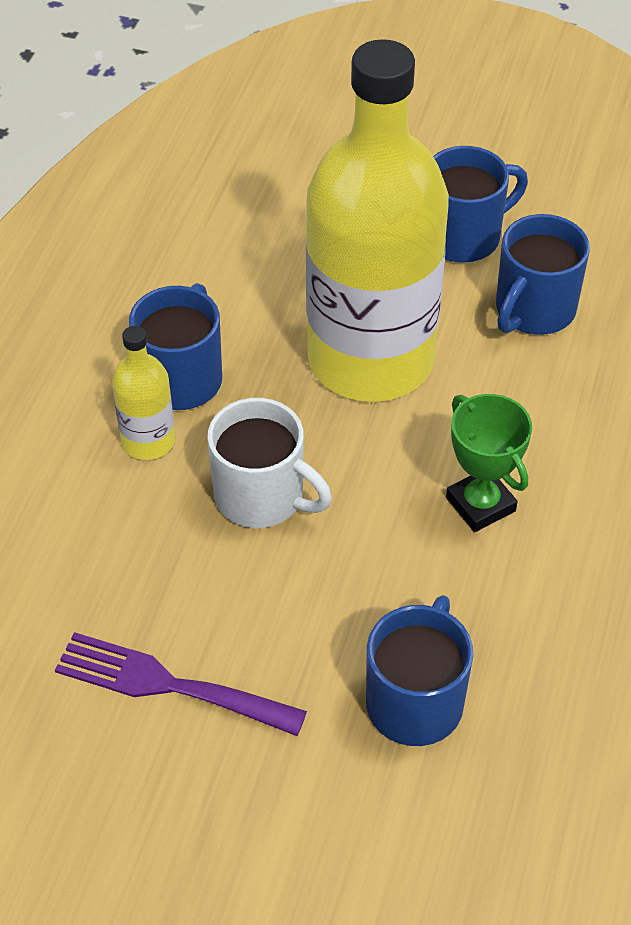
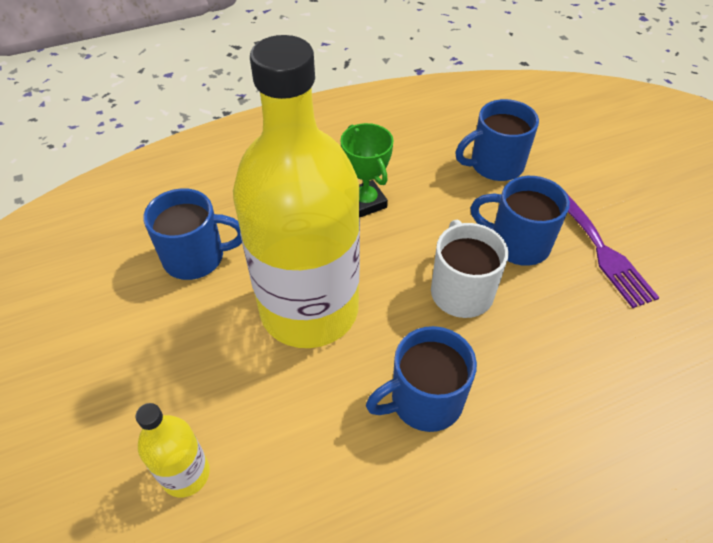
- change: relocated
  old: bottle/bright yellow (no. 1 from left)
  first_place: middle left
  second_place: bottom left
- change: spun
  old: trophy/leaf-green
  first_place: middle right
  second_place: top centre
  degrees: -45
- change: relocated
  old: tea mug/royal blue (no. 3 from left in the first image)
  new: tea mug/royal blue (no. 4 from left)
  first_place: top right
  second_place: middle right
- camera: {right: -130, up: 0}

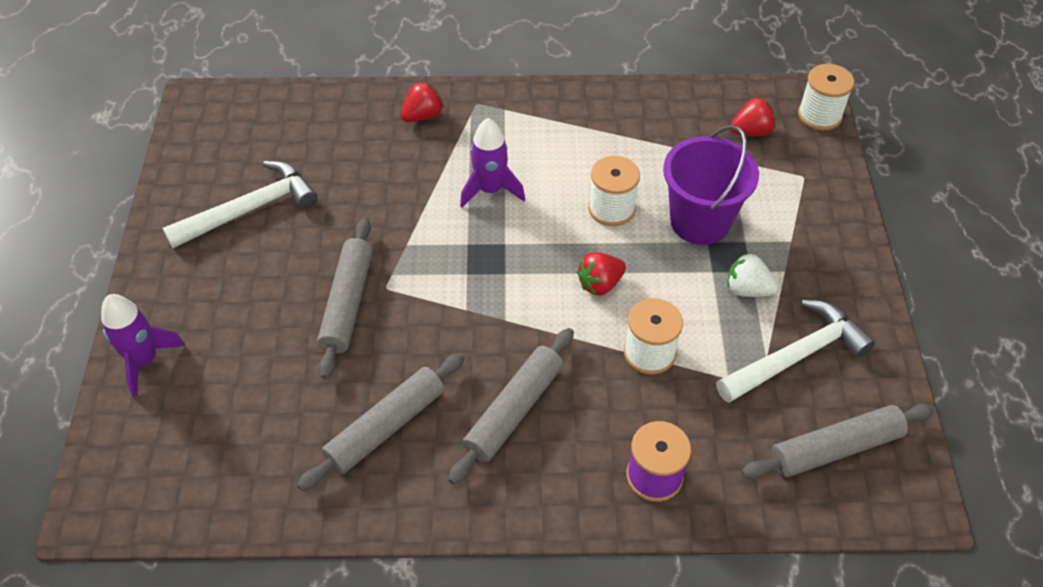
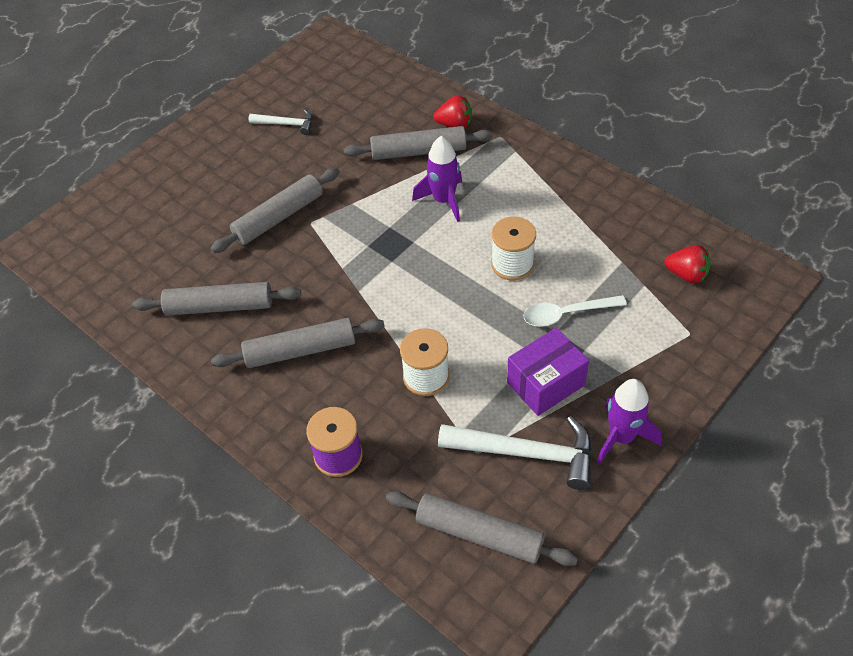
- change: size
  old: carpenter's hammer/snow-white (no. 1 from left)
  first_place: middle left
  second_place: top left
  factor: 0.55
- change: appeared
  new: rolling pin/ash-grey (no. 4 from left)
  second_place: top centre
- change: exchanged
  old: berry/snow-white
  new: box/purple
  first_place: middle right
  second_place: centre
- change: exchanged
  old: sand bucket/purple
  new: spoon/snow-white
  first_place: top right
  second_place: middle right
- change: relocated
  old: rocket/purple (no. 1 from left in the first image)
  new: rocket/purple (no. 2 from left)
  first_place: middle left
  second_place: middle right
- change: missing
  old: berry/crimson (no. 2 from left)
  first_place: centre
- change: missing
  old: bobbin/snow-white (no. 3 from left)
  first_place: top right
- camera: {right: 45, up: 0}

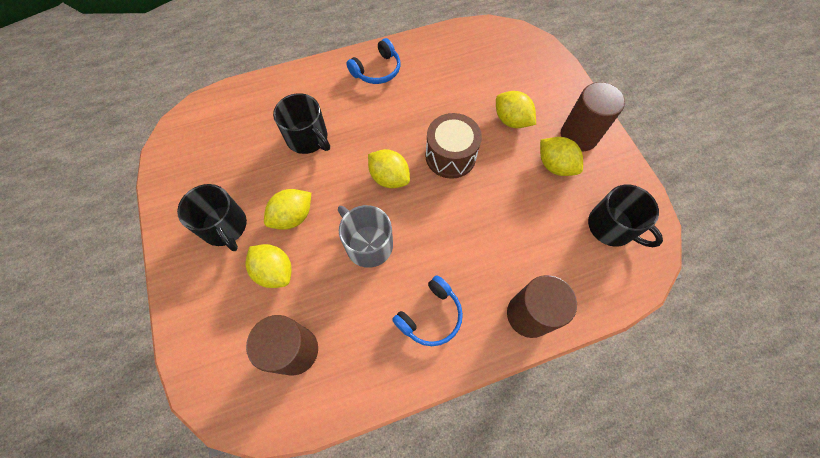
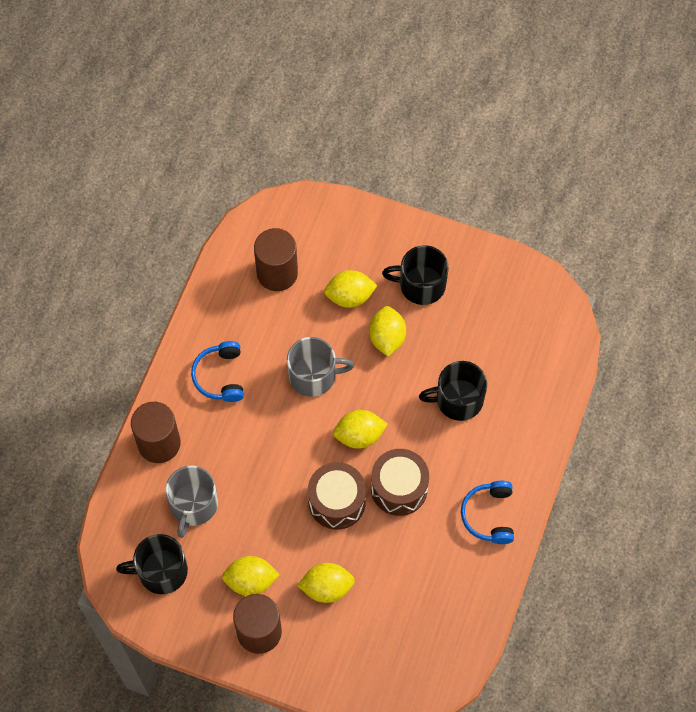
- change: appeared
  new: tea mug/ash-grey (no. 1 from left)
  second_place: bottom left
- change: appeared
  new: drum/russet (no. 2 from left)
  second_place: bottom centre
- camera: {right: 130, up: 0}

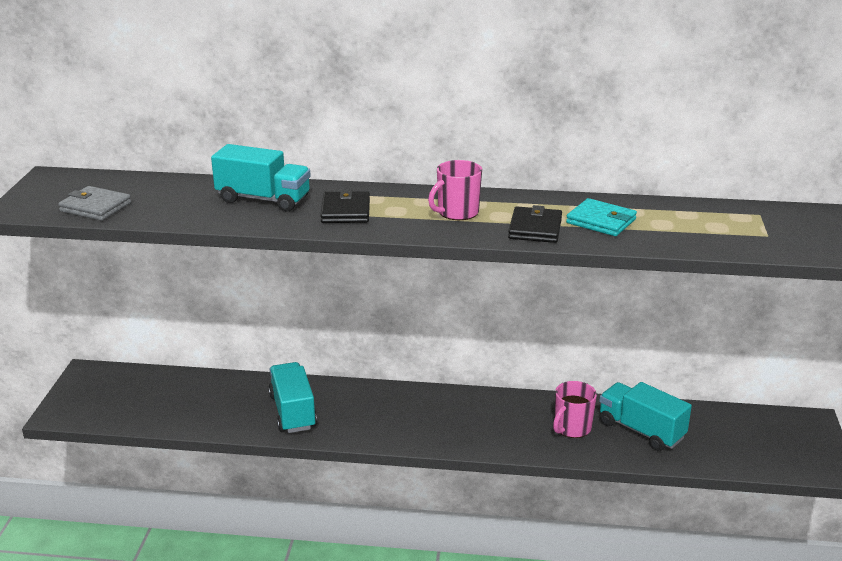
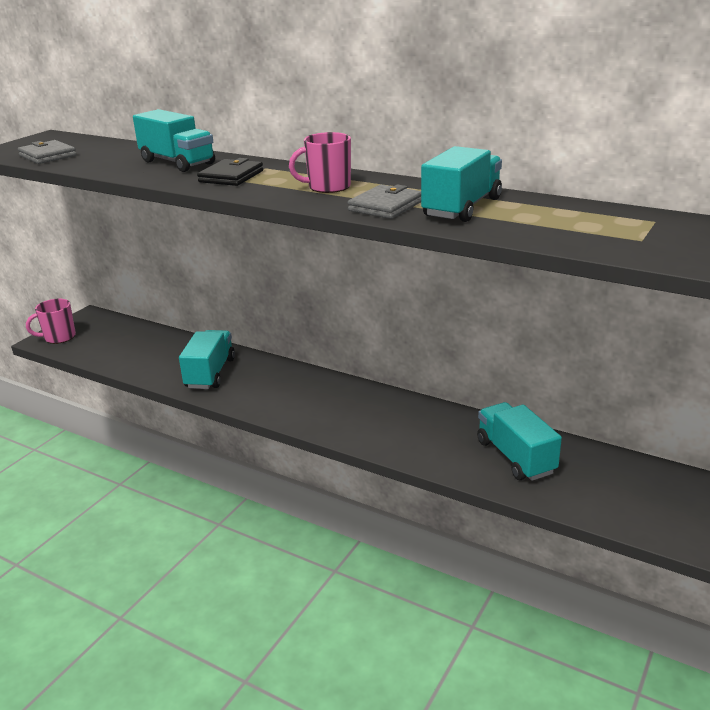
- change: relocated
  old: tea mug/rosy (no. 2 from left in the first image)
  new: tea mug/rosy (no. 1 from left)
  first_place: bottom right
  second_place: middle left
- change: colour
  old: card wallet/jet-black (no. 2 from left)
  new: card wallet/ash-grey (no. 2 from left)
  first_place: centre
  second_place: top centre
- change: exchanged
  old: card wallet/teal
  new: truck/teal (no. 3 from left)
  first_place: middle right
  second_place: top centre
- camera: {right: 25, up: 0}

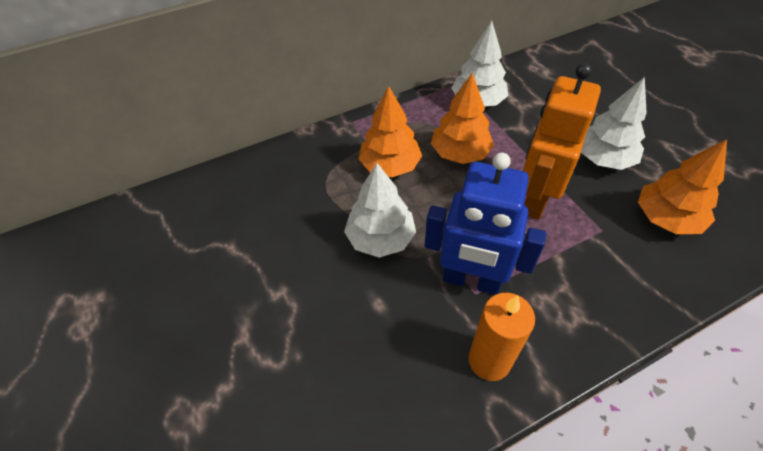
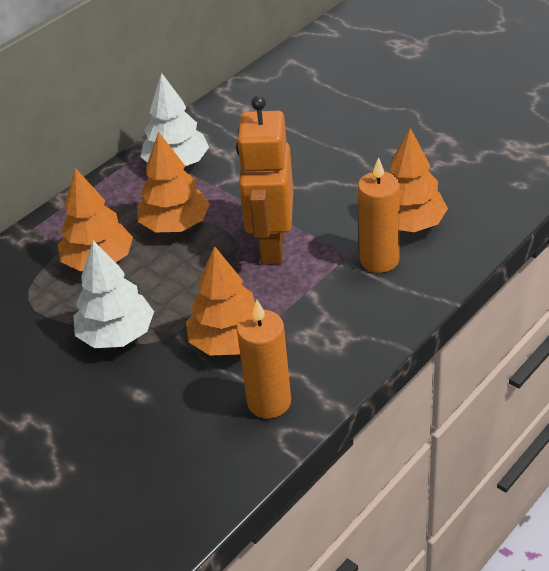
- change: exchanged
  old: toy robot/royal blue
  new: toy tree/orange (no. 3 from left)
  first_place: centre
  second_place: centre
- change: appeared
  new: candle/orange (no. 2 from left)
  second_place: middle right
- change: missing
  old: toy tree/snow-white (no. 3 from left)
  first_place: top right
- camera: {right: -20, up: -10}

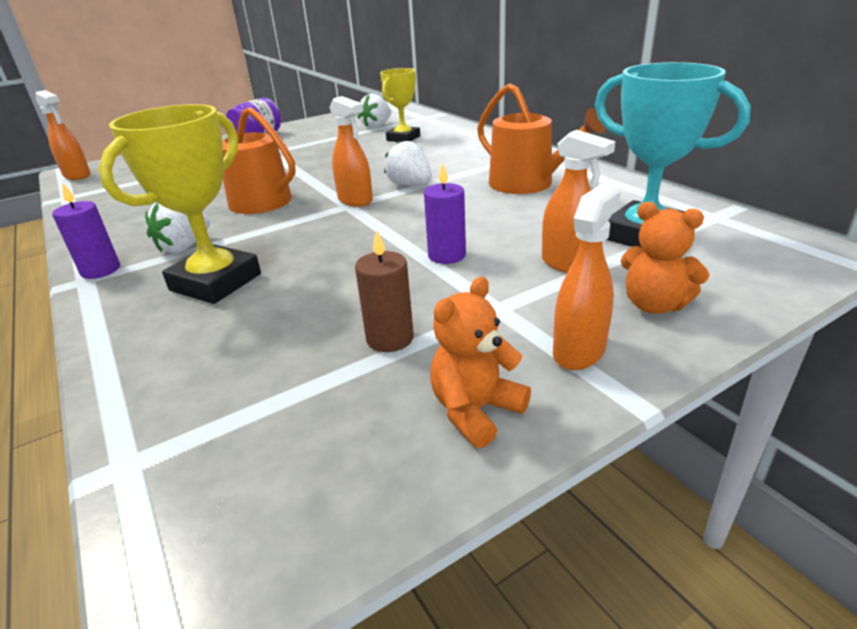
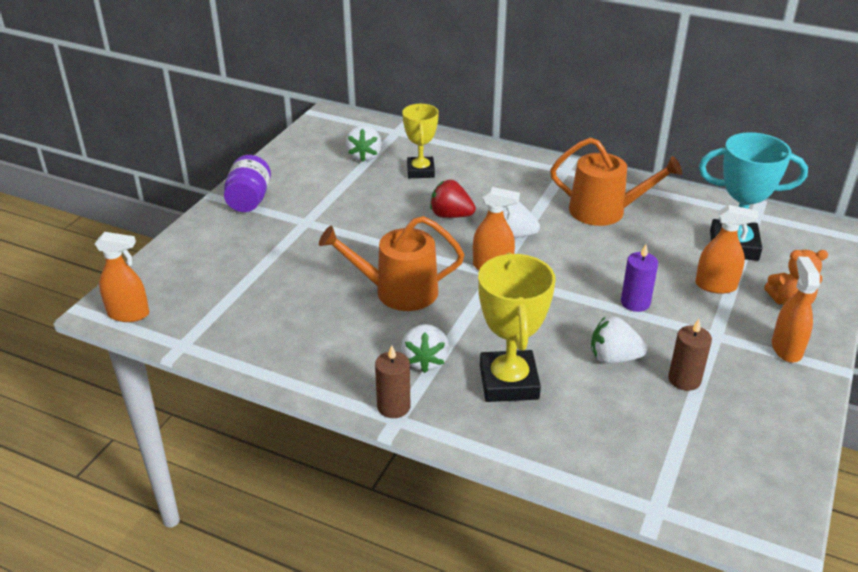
- change: colour
  old: candle/purple (no. 1 from left)
  new: candle/russet (no. 1 from left)
  first_place: middle left
  second_place: centre
- change: appeared
  new: berry/crimson
  second_place: centre
- change: appeared
  new: berry/snow-white (no. 4 from left)
  second_place: middle right
- change: missing
  old: teddy/orange (no. 1 from left)
  first_place: centre
- camera: {right: -35, up: 5}

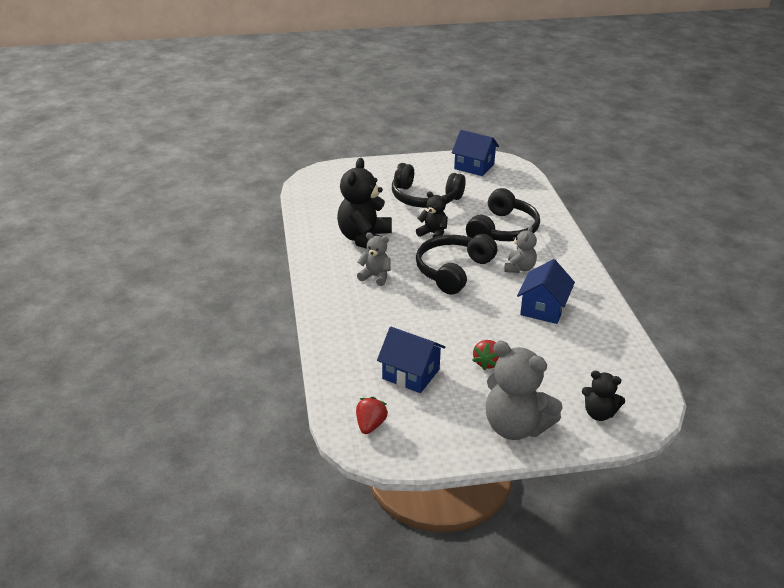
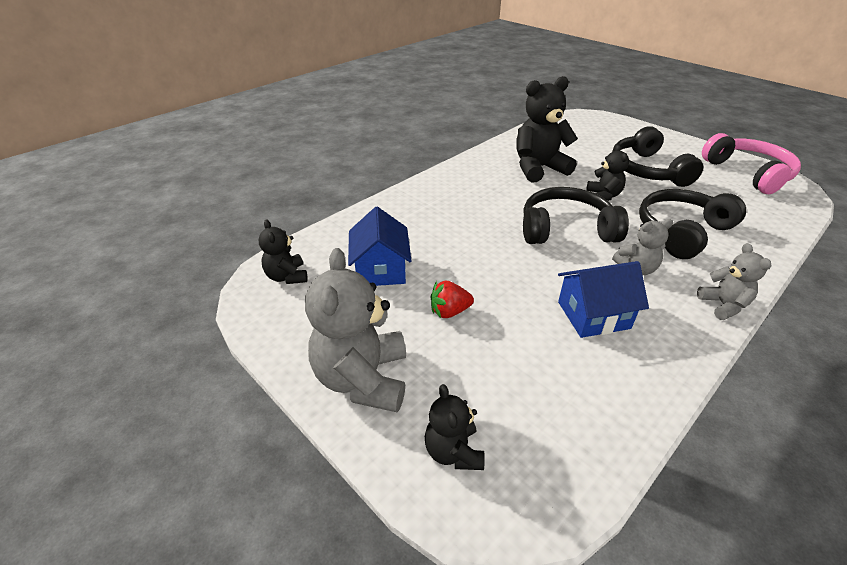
- change: exchanged
  old: berry/crimson (no. 1 from left)
  new: teddy/jet-black (no. 1 from left)
  first_place: bottom centre
  second_place: centre
- change: spun
  old: headphones/jet-black (no. 3 from left)
  first_place: centre
  second_place: middle right
  degrees: 150
- change: relocated
  old: teddy/ash-grey (no. 1 from left in the first image)
  new: teddy/ash-grey (no. 3 from left)
  first_place: centre
  second_place: middle right
- change: exchanged
  old: house/royal blue (no. 2 from left)
  new: headphones/rosy
  first_place: top centre
  second_place: top right
- camera: {right: 55, up: 5}

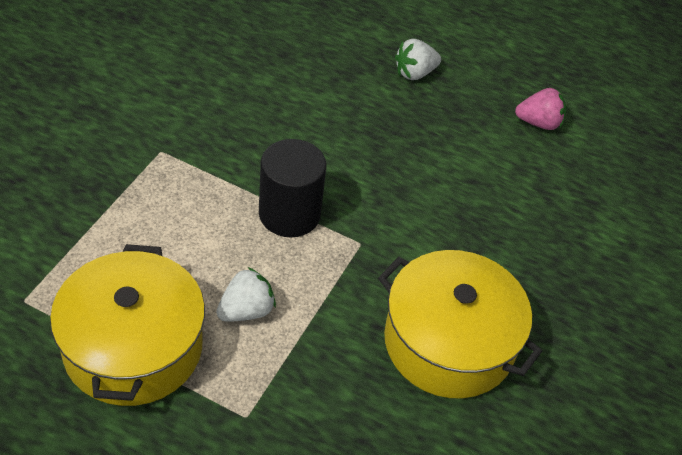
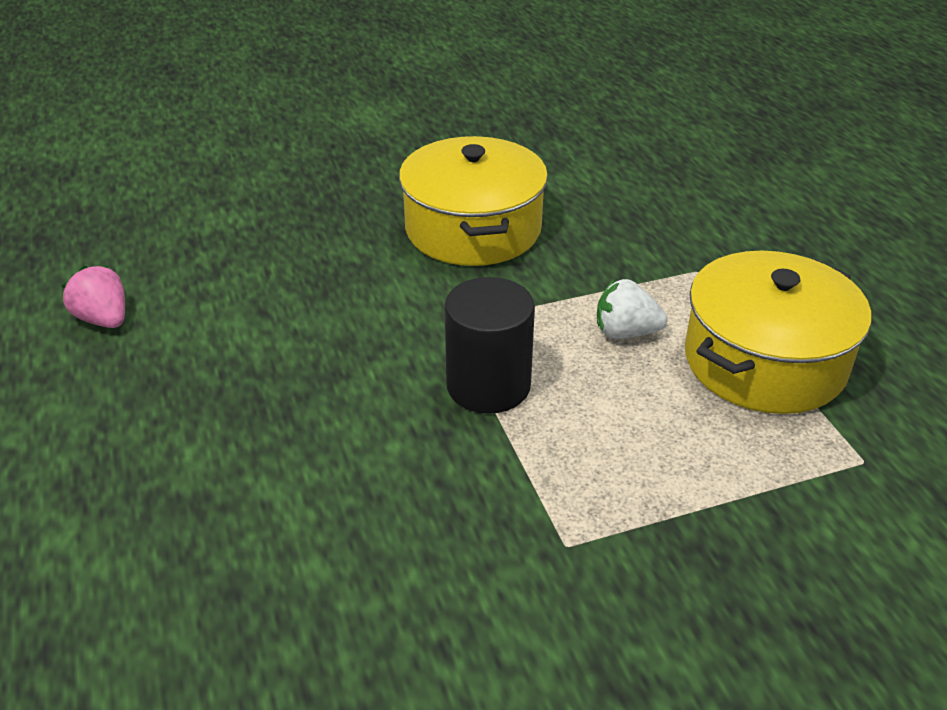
- change: missing
  old: berry/snow-white (no. 2 from left)
  first_place: top centre
- camera: {right: -130, up: -10}

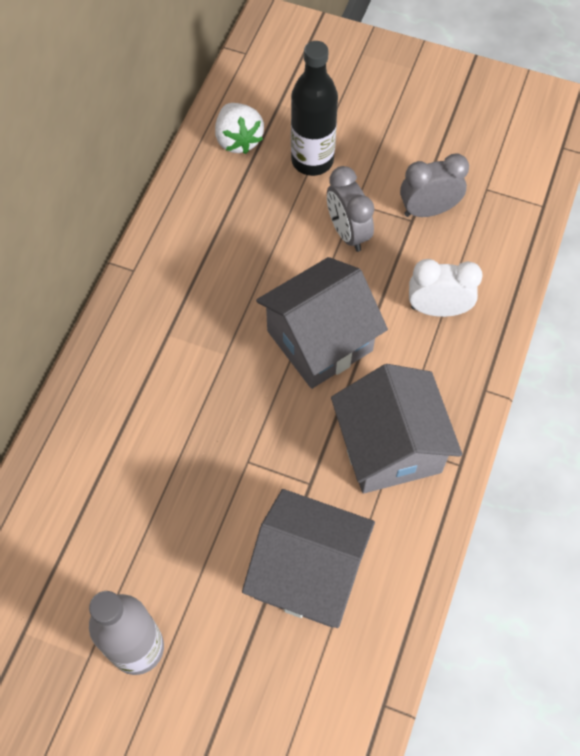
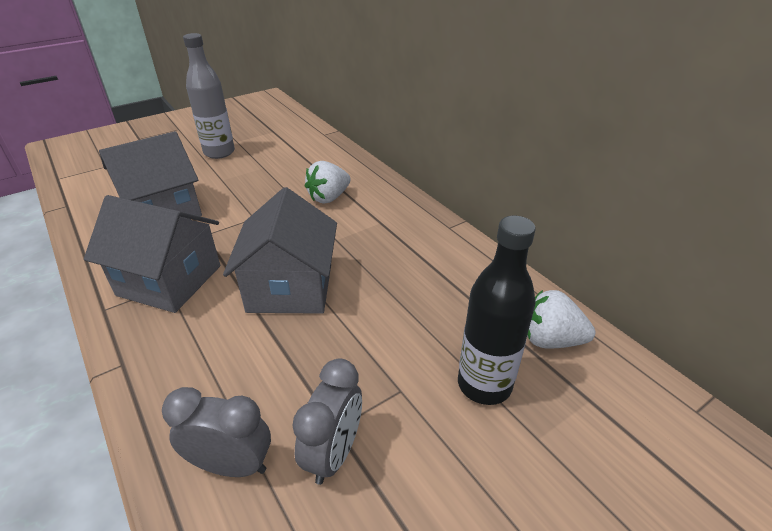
- change: relocated
  old: bedside clock/ash-grey (no. 1 from left)
  first_place: top centre
  second_place: bottom left
- change: appeared
  new: berry/snow-white (no. 1 from left)
  second_place: centre
- change: missing
  old: bedside clock/snow-white
  first_place: middle right
- camera: {right: 125, up: -25}

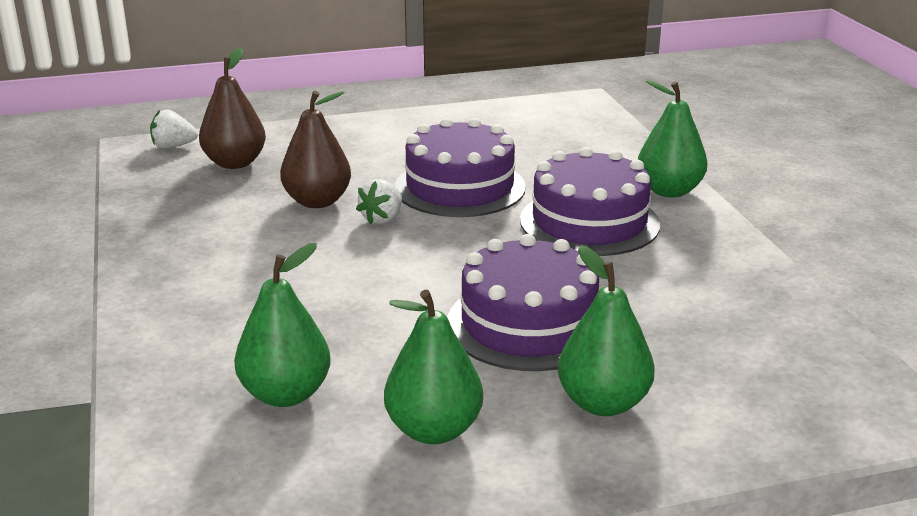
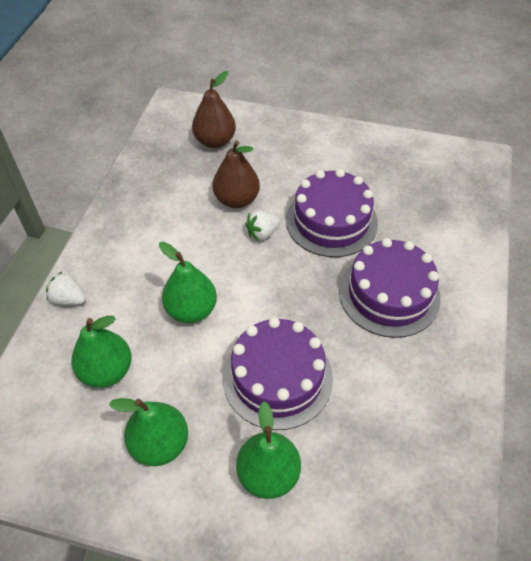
- change: relocated
  old: berry/snow-white (no. 1 from left)
  first_place: top left
  second_place: middle left
- change: relocated
  old: pear/leaf-green (no. 4 from left in the first image)
  new: pear/leaf-green (no. 3 from left)
  first_place: top right
  second_place: centre
- camera: {right: 30, up: 25}

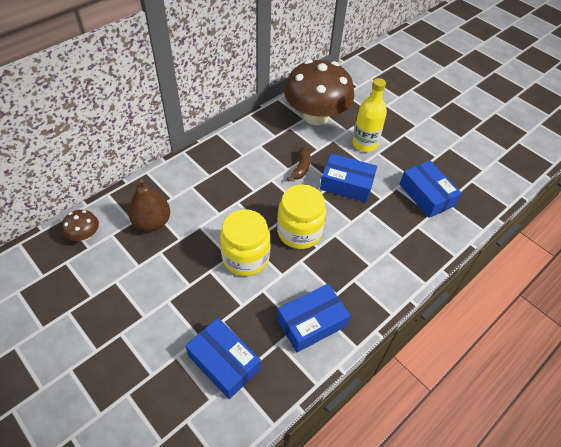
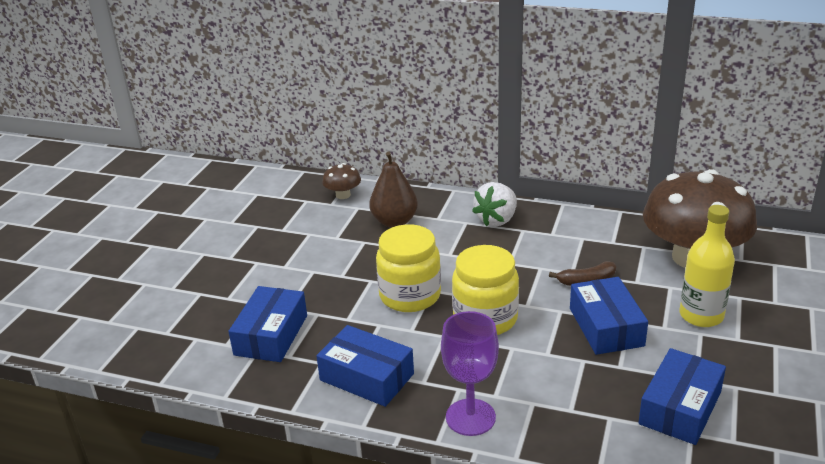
- change: appeared
  new: wine glass/purple
  second_place: bottom centre
- change: appeared
  new: berry/snow-white
  second_place: centre
- camera: {right: 65, up: -20}

